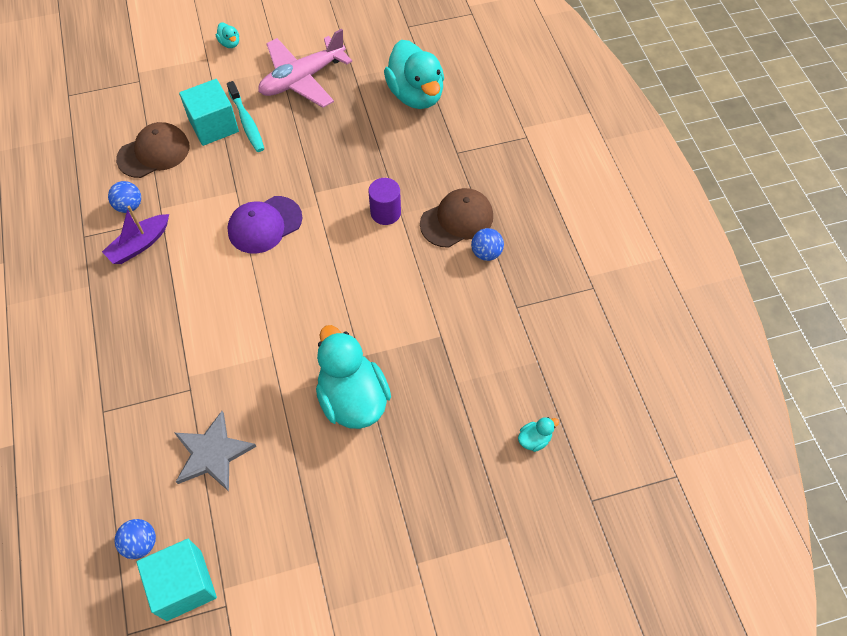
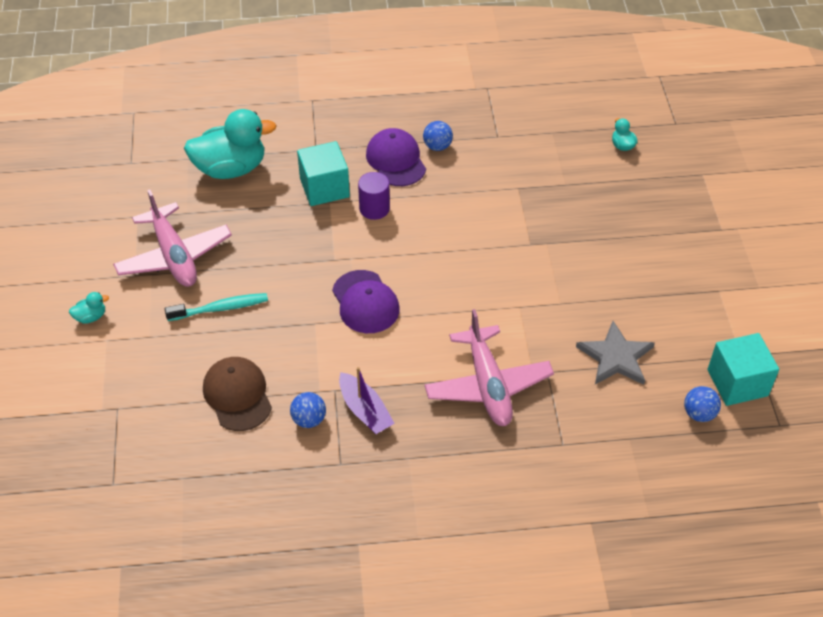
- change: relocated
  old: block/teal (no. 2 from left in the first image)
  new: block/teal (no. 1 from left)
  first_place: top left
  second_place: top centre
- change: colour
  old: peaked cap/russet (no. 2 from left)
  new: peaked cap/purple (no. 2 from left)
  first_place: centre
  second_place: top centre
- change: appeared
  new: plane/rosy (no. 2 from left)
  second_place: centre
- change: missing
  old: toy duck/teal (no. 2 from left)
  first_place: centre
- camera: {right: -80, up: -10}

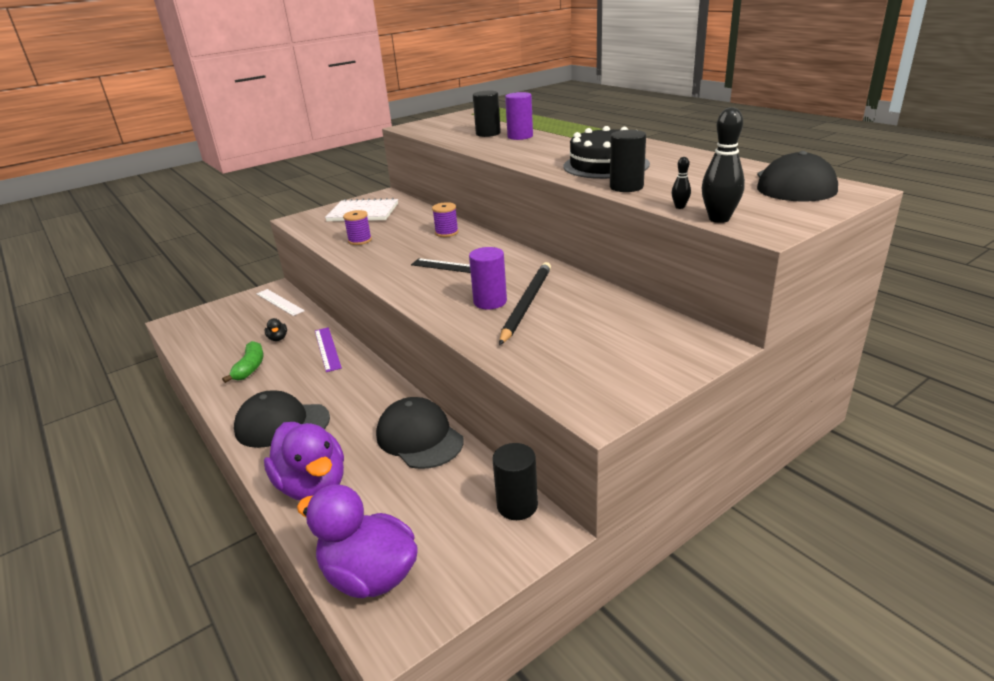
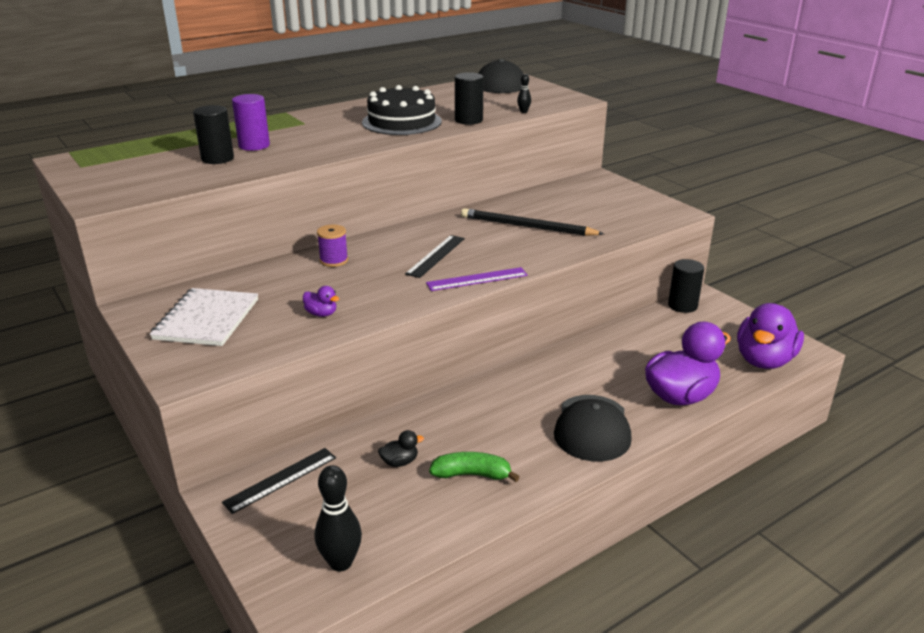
- change: colour
  old: straightedge/snow-white
  new: straightedge/jet-black (no. 1 from left)
  first_place: middle left
  second_place: bottom left
- change: exchanged
  old: bobbin/purple (no. 1 from left)
  new: toy duck/purple (no. 1 from left)
  first_place: centre
  second_place: centre
- change: relocated
  old: bowling pin/jet-black (no. 2 from left in the first image)
  new: bowling pin/jet-black (no. 1 from left)
  first_place: top right
  second_place: bottom centre
- change: relocated
  old: straightedge/purple
  first_place: middle left
  second_place: centre
- change: missing
  old: peaked cap/jet-black (no. 2 from left)
  first_place: centre
- change: missing
  old: cylinder shape/purple (no. 1 from left)
  first_place: centre
- camera: {right: -90, up: 0}

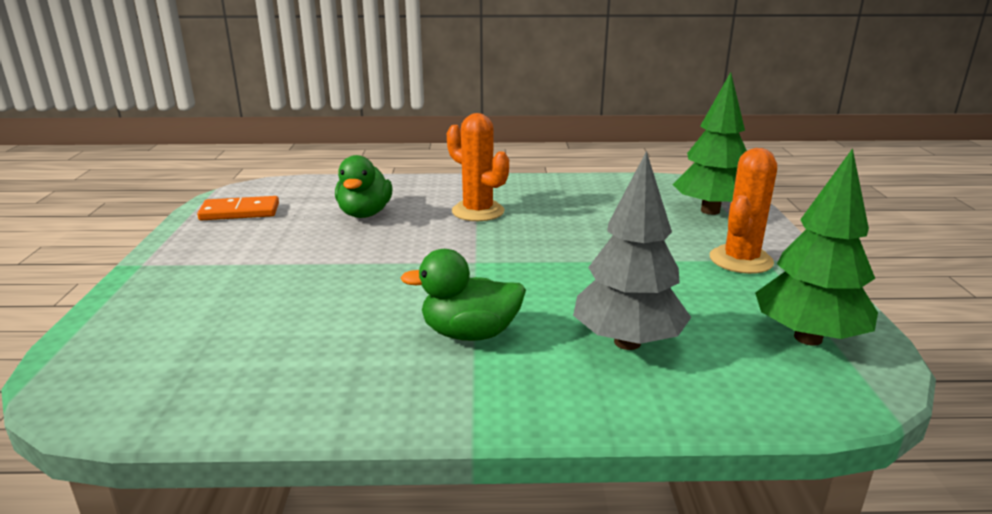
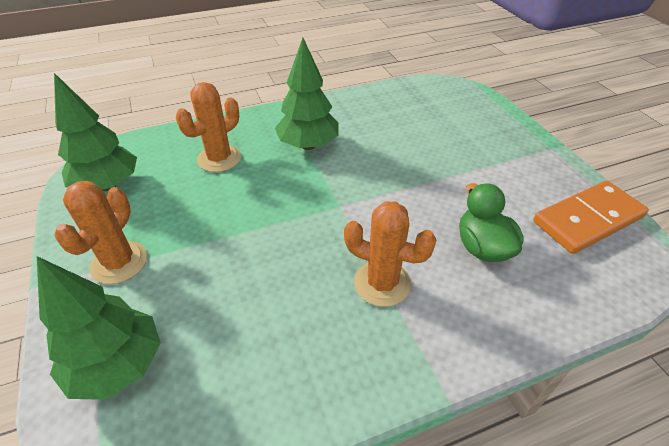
- change: exchanged
  old: toy tree/ash-grey
  new: prickly plant/orange (no. 2 from left)
  first_place: centre
  second_place: top left
- change: exchanged
  old: toy duck/leaf-green (no. 2 from left)
  new: toy tree/leaf-green (no. 3 from left)
  first_place: centre
  second_place: top centre
- change: size
  old: domino/orange
  first_place: middle left
  second_place: middle right
  factor: 1.51
- camera: {right: 160, up: 20}

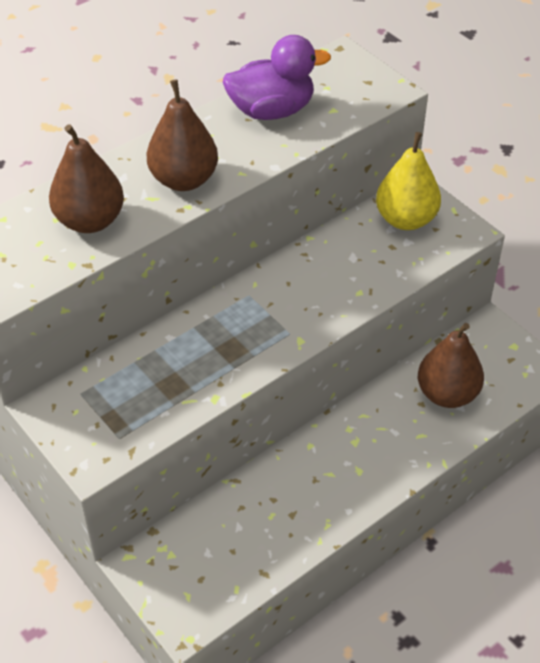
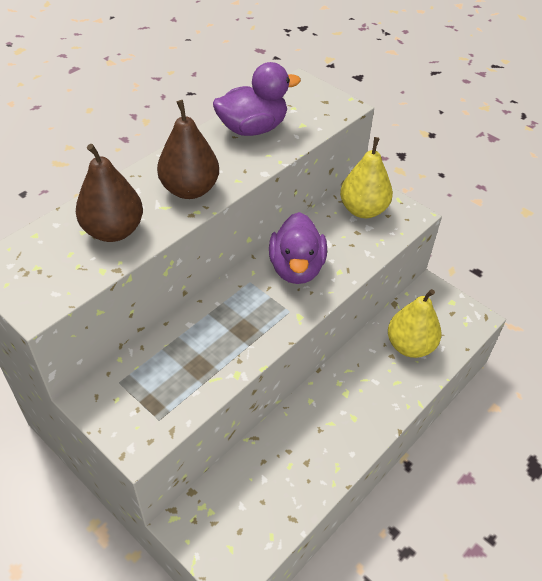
- change: appeared
  new: toy duck/purple (no. 2 from left)
  second_place: centre
- change: colour
  old: pear/russet (no. 3 from left)
  new: pear/bright yellow (no. 2 from left)
  first_place: middle right
  second_place: middle right
- camera: {right: -10, up: 0}

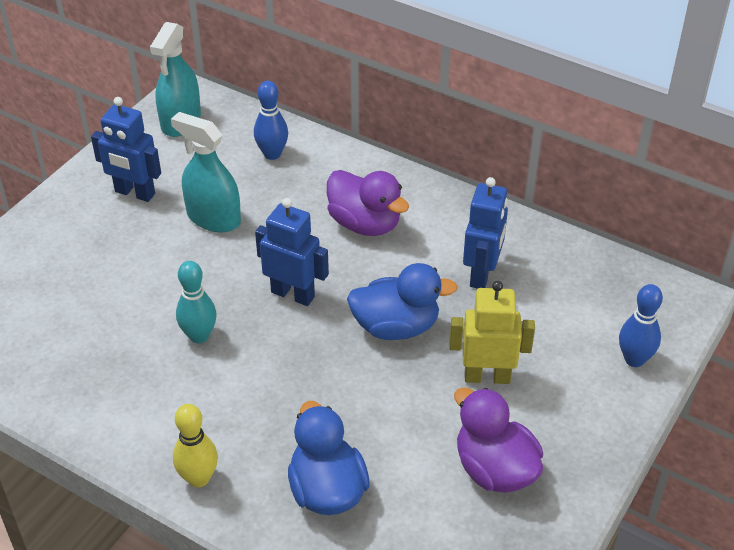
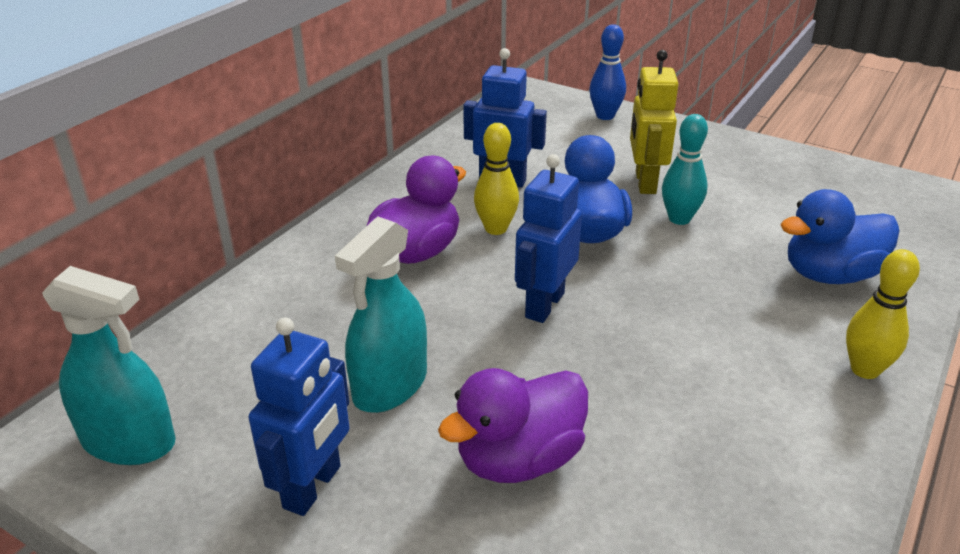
- change: relocated
  old: toy duck/purple (no. 2 from left)
  first_place: bottom right
  second_place: bottom centre
- change: appeared
  new: bowling pin/bright yellow (no. 1 from left)
  second_place: top centre
- change: relocated
  old: bowling pin/teal
  first_place: middle left
  second_place: top right
- change: missing
  old: bowling pin/royal blue (no. 1 from left)
  first_place: top centre
- camera: {right: -90, up: -10}

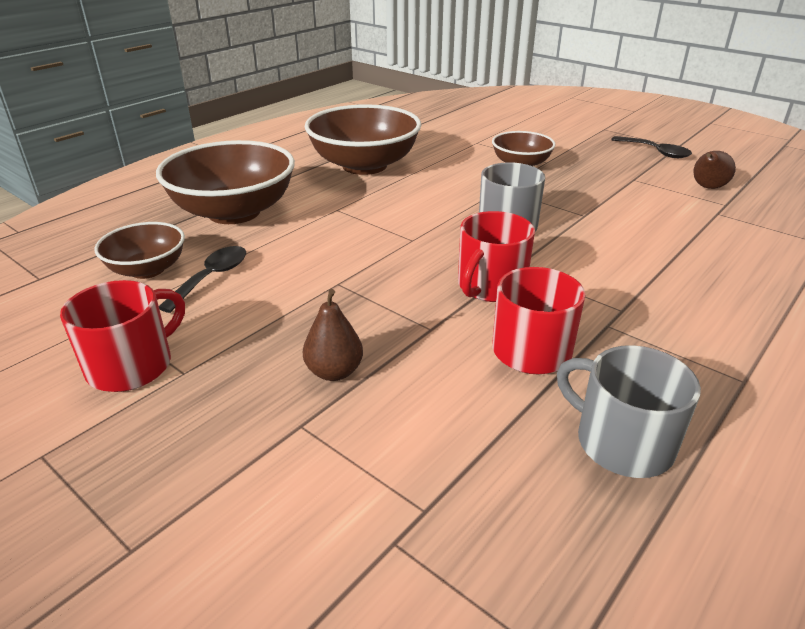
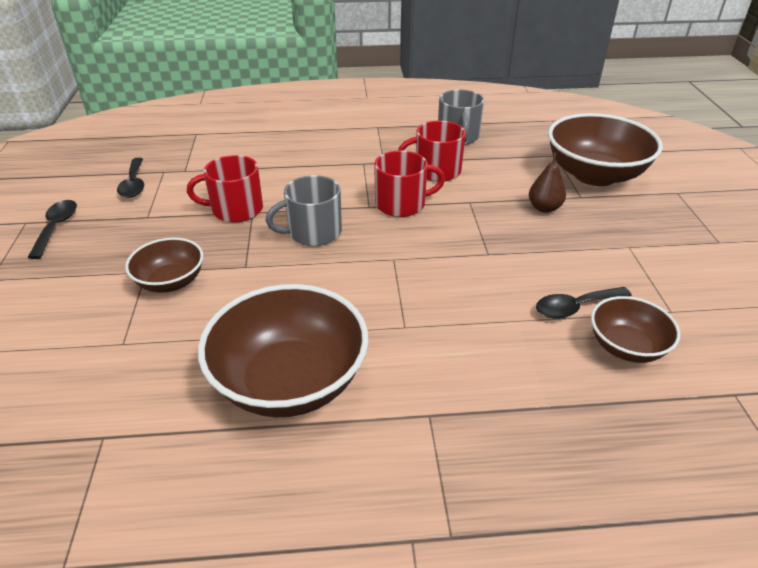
- change: exchanged
  old: pear/russet (no. 2 from left)
  new: spoon/jet-black (no. 2 from left)
  first_place: top right
  second_place: top left
- change: relocated
  old: tea mug/crimson (no. 1 from left)
  first_place: middle left
  second_place: top left
- change: relocated
  old: bowl/russet (no. 2 from left in the first image)
  new: bowl/russet (no. 3 from left)
  first_place: top left
  second_place: top right
- camera: {right: -135, up: 5}

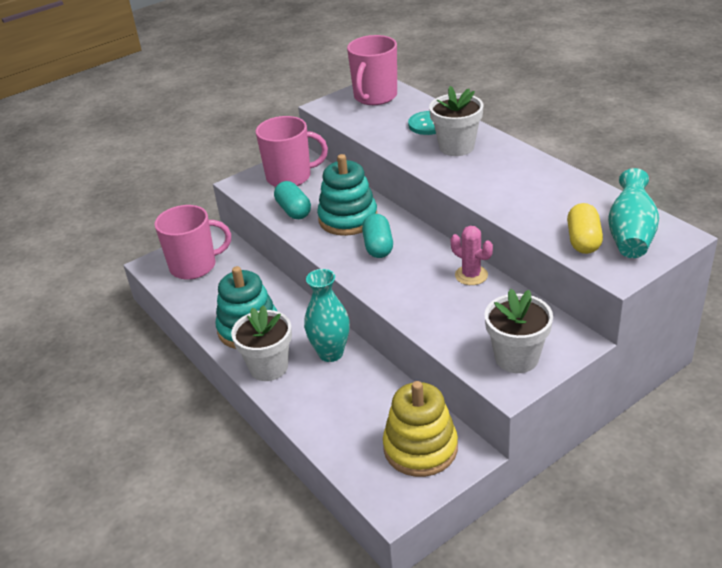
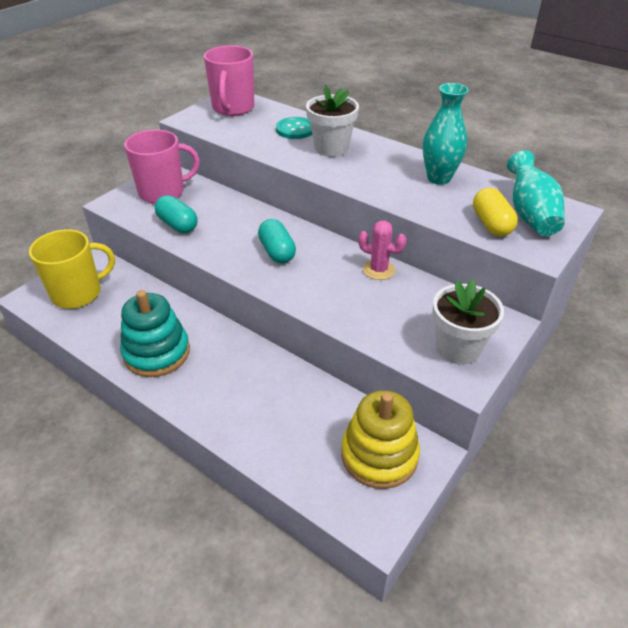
- change: colour
  old: tea mug/rosy (no. 1 from left)
  new: tea mug/bright yellow
  first_place: middle left
  second_place: middle left
- change: relocated
  old: tall vase/teal (no. 1 from left)
  first_place: centre
  second_place: top right
- change: missing
  old: potted plant/snow-white (no. 1 from left)
  first_place: centre
- change: missing
  old: stacking rings/teal (no. 2 from left)
  first_place: centre
- camera: {right: -20, up: 5}

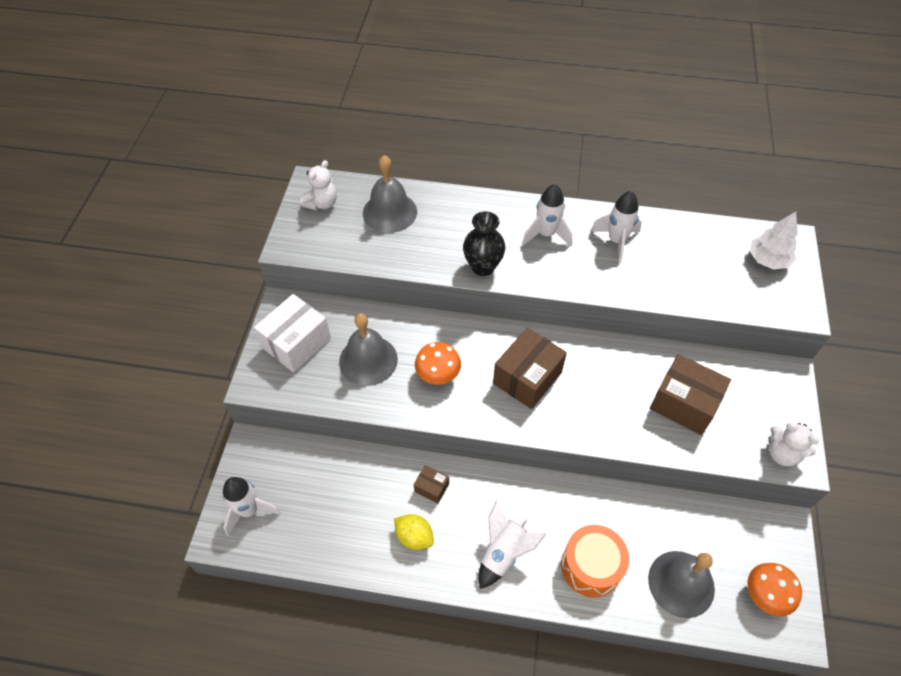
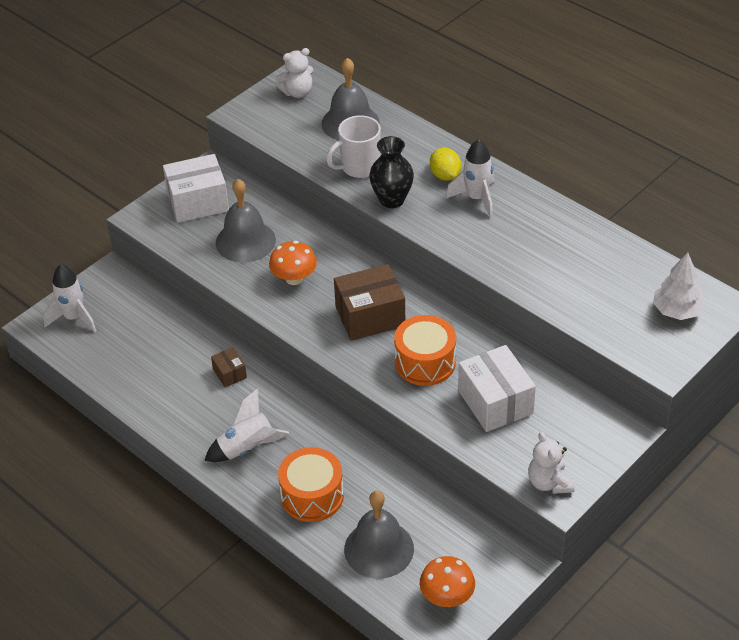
- change: appeared
  new: tea mug/snow-white
  second_place: top centre
- change: appeared
  new: drum/orange (no. 2 from left)
  second_place: centre
- change: relocated
  old: citrus fruit/bright yellow
  first_place: bottom centre
  second_place: top centre
- change: colour
  old: box/russet (no. 3 from left)
  new: box/snow-white (no. 2 from left)
  first_place: middle right
  second_place: middle right
- change: missing
  old: rocket/snow-white (no. 4 from left)
  first_place: middle right
- camera: {right: 35, up: -10}

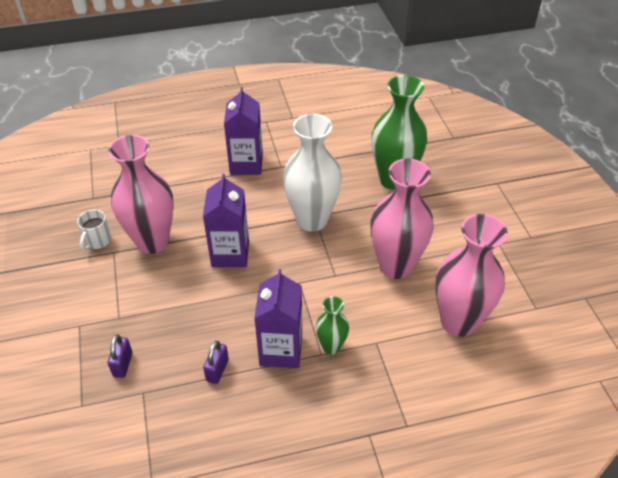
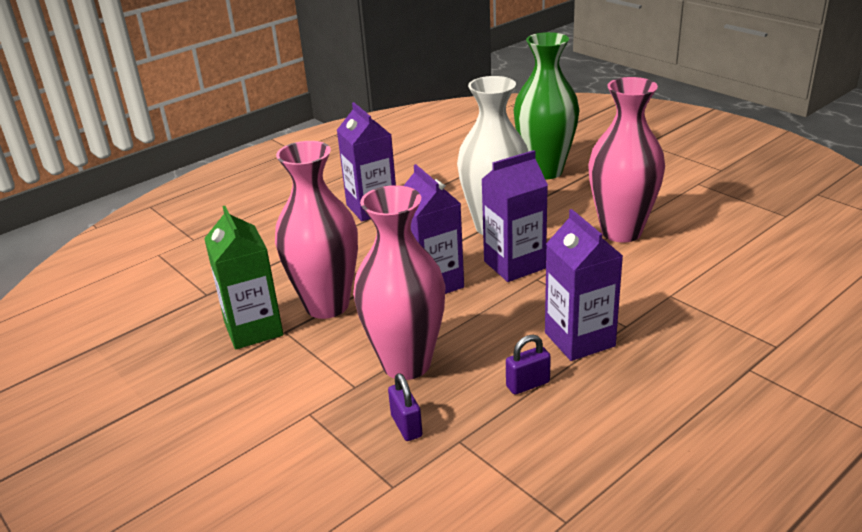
- change: exchanged
  old: tea mug/snow-white
  new: carton/leaf-green
  first_place: middle left
  second_place: middle left
- change: relocated
  old: tall vase/rosy (no. 3 from left in the first image)
  new: tall vase/rosy (no. 2 from left)
  first_place: middle right
  second_place: centre
- change: appeared
  new: carton/purple (no. 3 from left)
  second_place: centre
- change: spun
  old: lock/purple (no. 2 from left)
  first_place: bottom centre
  second_place: bottom centre
  degrees: 75
- change: missing
  old: tall vase/leaf-green (no. 1 from left)
  first_place: bottom centre
- camera: {right: -25, up: -15}

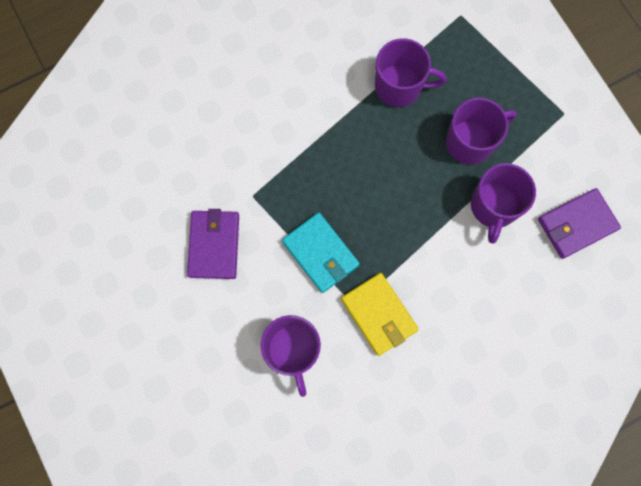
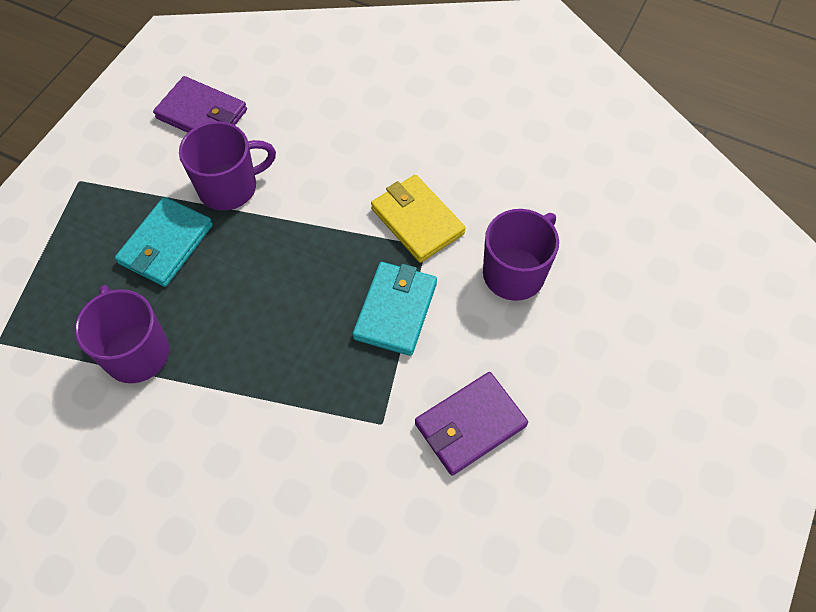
- change: exchanged
  old: tea mug/purple (no. 3 from left)
  new: card wallet/teal (no. 1 from left)
  first_place: top right
  second_place: middle left
- change: spun
  old: card wallet/bright yellow
  first_place: centre
  second_place: centre
  degrees: -60
- camera: {right: -125, up: -15}

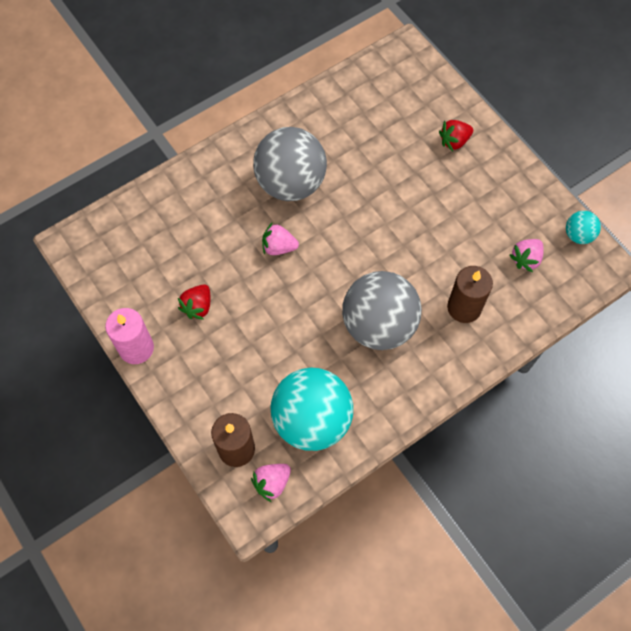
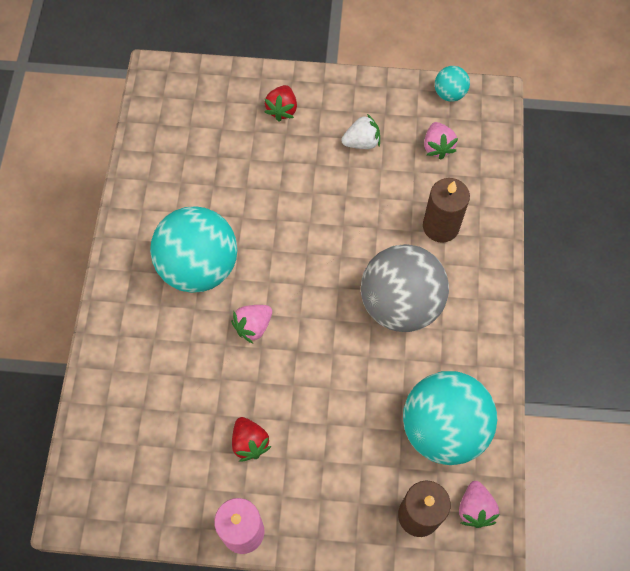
- change: colour
  old: play ball/ash-grey (no. 1 from left)
  new: play ball/teal (no. 1 from left)
  first_place: top centre
  second_place: middle left
- change: appeared
  new: berry/snow-white
  second_place: top centre
- camera: {right: -50, up: 0}

